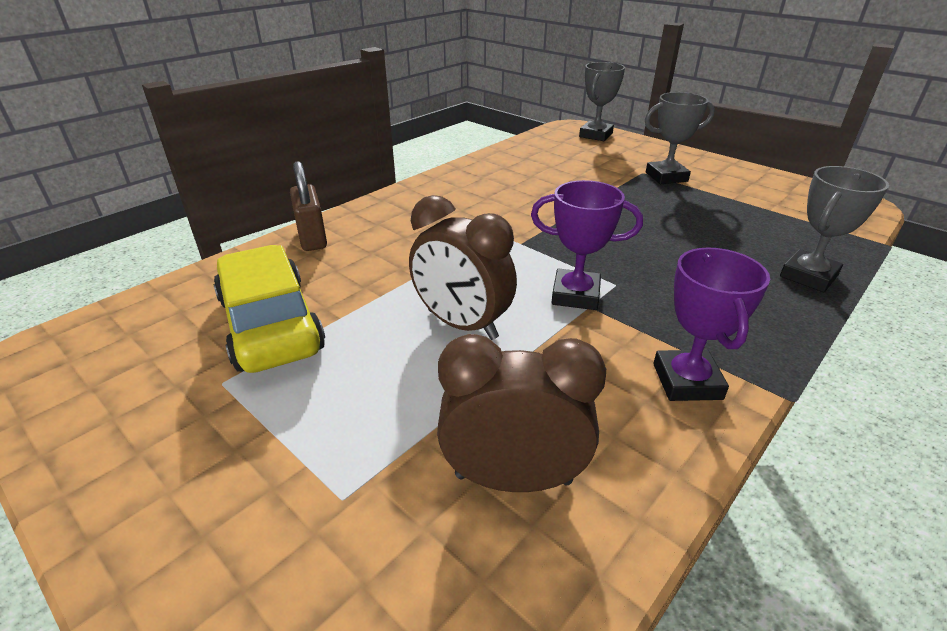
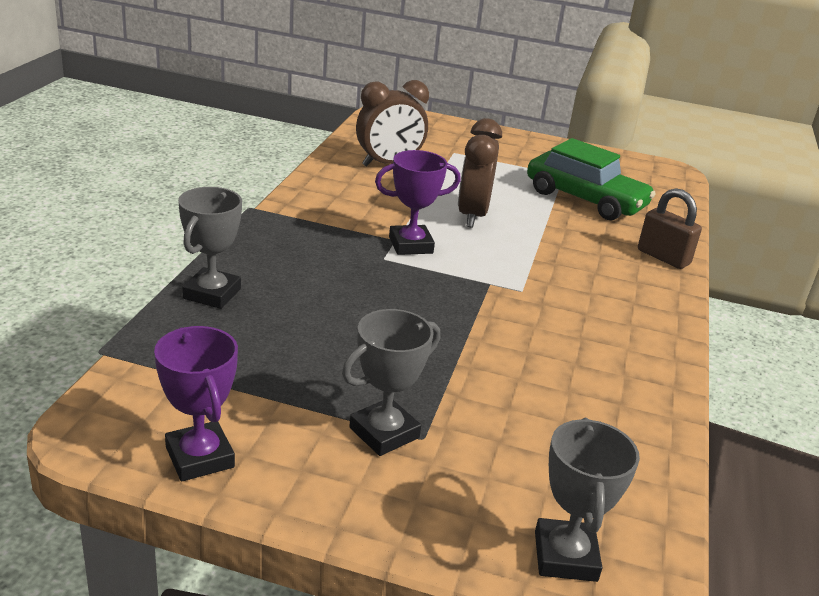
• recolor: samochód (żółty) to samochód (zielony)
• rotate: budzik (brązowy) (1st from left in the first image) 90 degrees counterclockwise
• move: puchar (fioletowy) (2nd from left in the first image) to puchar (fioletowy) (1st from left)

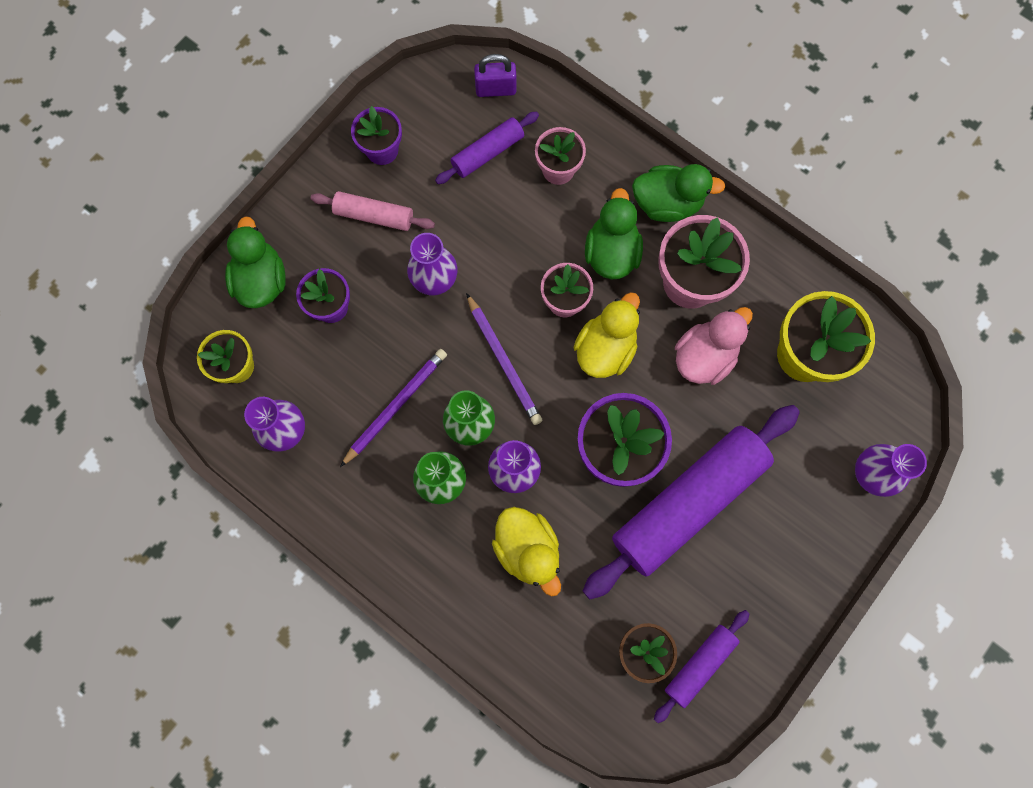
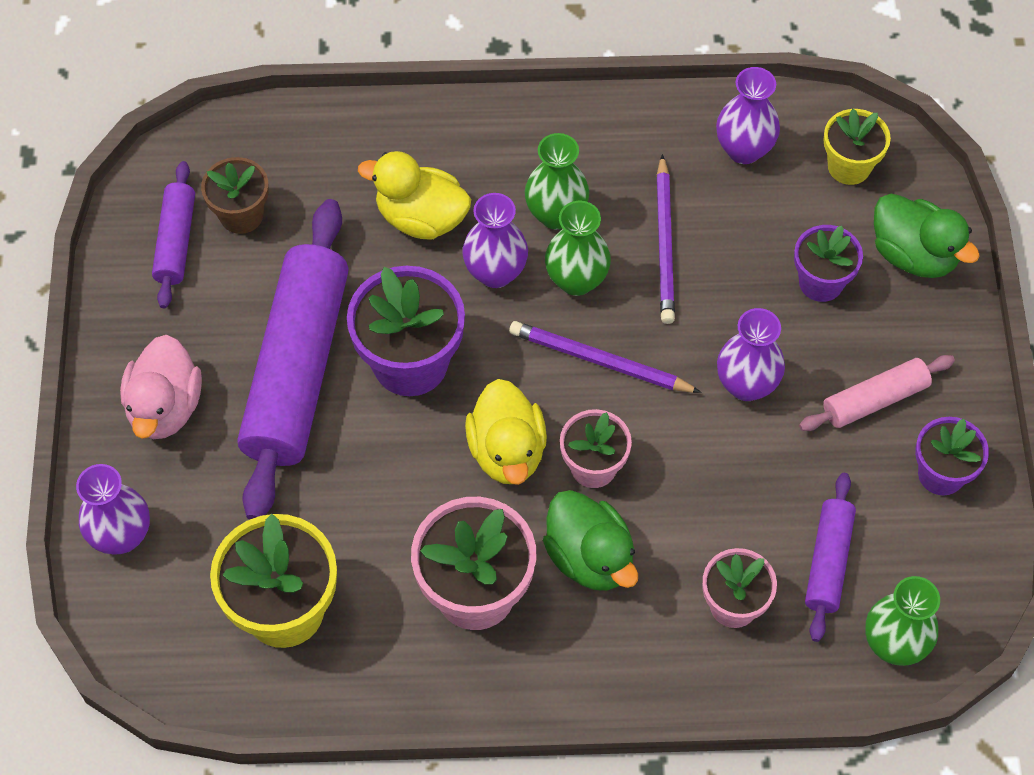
• replace: kłódka (fioletowy) to wazon (zielony) (3rd from left)
• delete: kaczka (zielony) (3rd from left)
• move: kaczka (różowy)

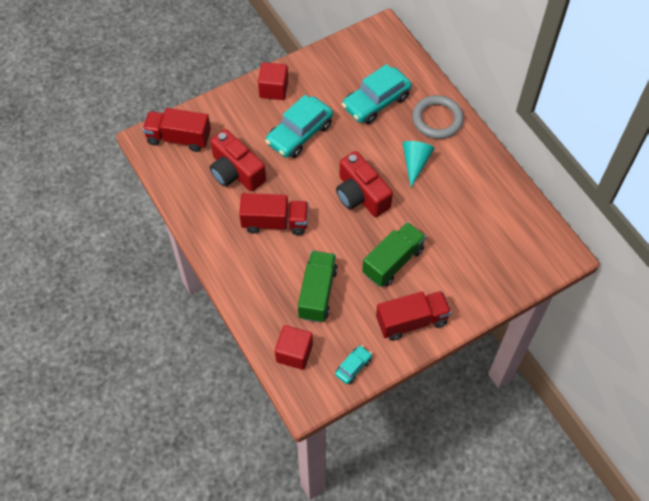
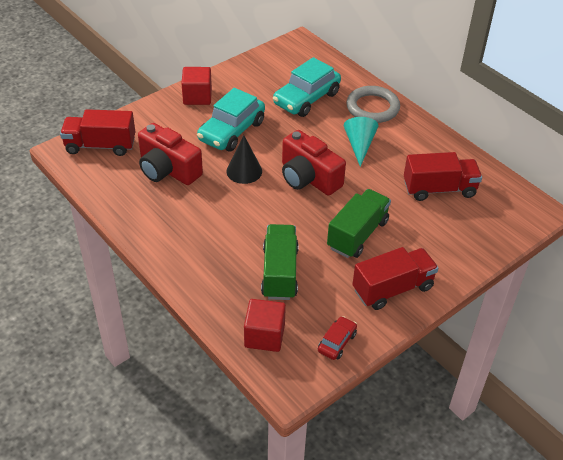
• move: ciężarówka (czerwony) (2nd from left in the first image) to ciężarówka (czerwony) (3rd from left)
• recolor: samochód (turkusowy) (2nd from left) to samochód (czerwony)
• insert: stożek (czarny)

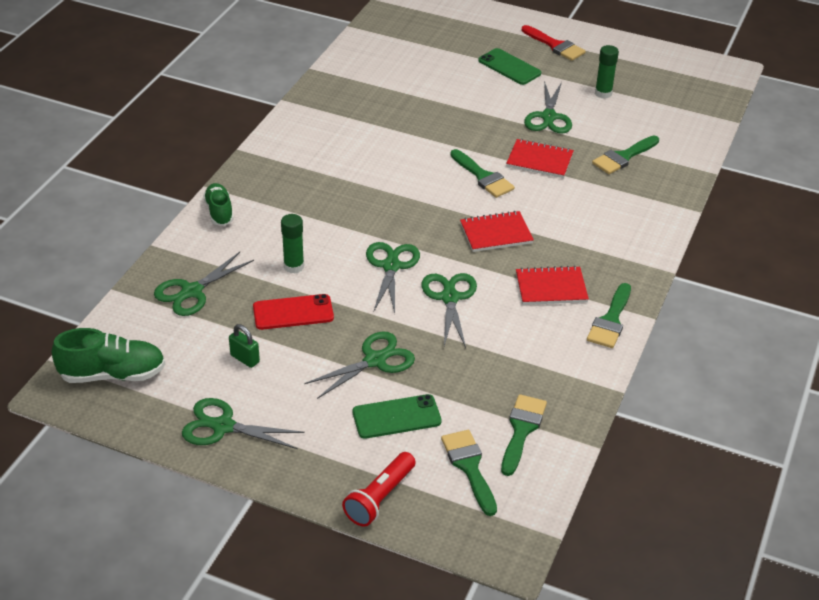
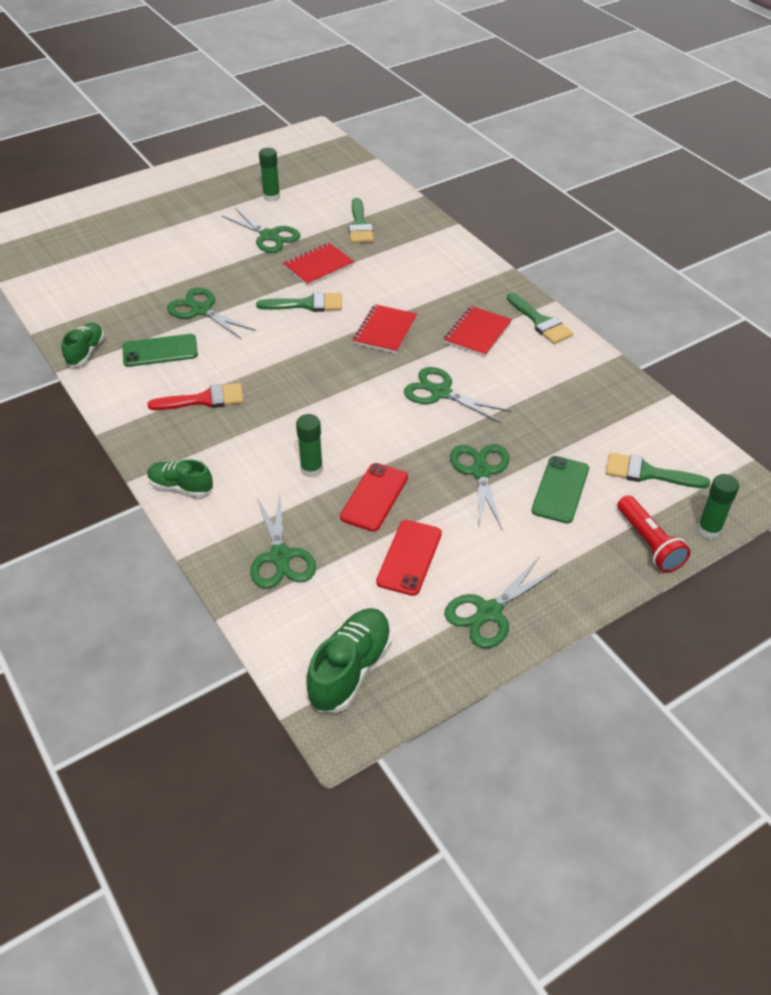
• replace: kłódka (zielony) to telefon (czerwony) (2nd from left)
• move: nożyczki (zielony) (4th from left in the first image) to nożyczki (zielony) (1st from left)
• move: telefon (zielony) (2nd from left in the first image) to telefon (zielony) (1st from left)
• delete: pędzel (zielony) (3rd from left)
• move: pędzel (czerwony)
• insert: but (zielony) (1st from left)
• insert: klej w sztyfcie (zielony) (3rd from left)

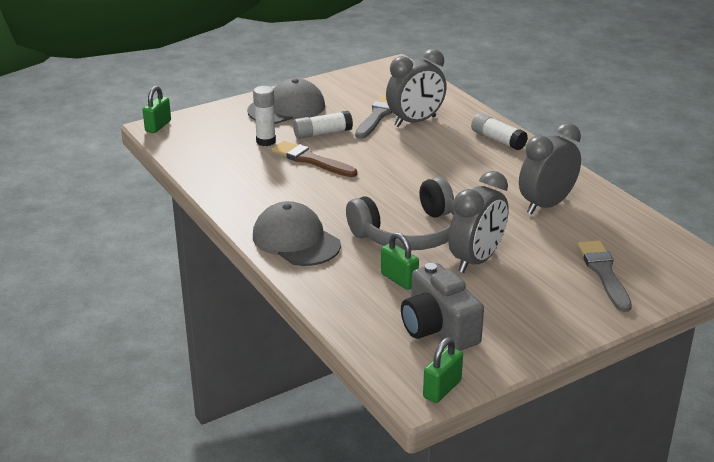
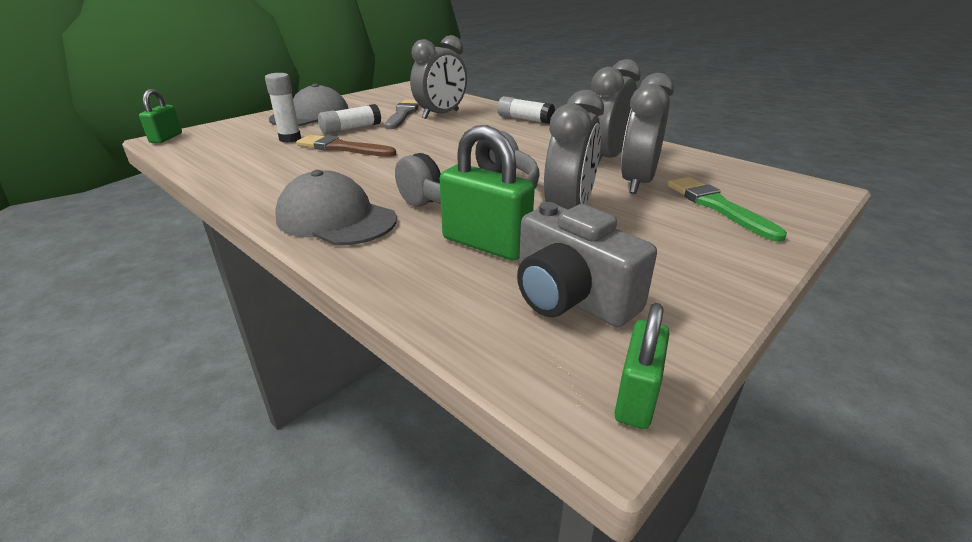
• resize: kłódka (zielony) (2nd from left) x1.61
• recolor: pędzel (szary) (2nd from left) to pędzel (zielony)
• insert: budzik (szary) (4th from left)

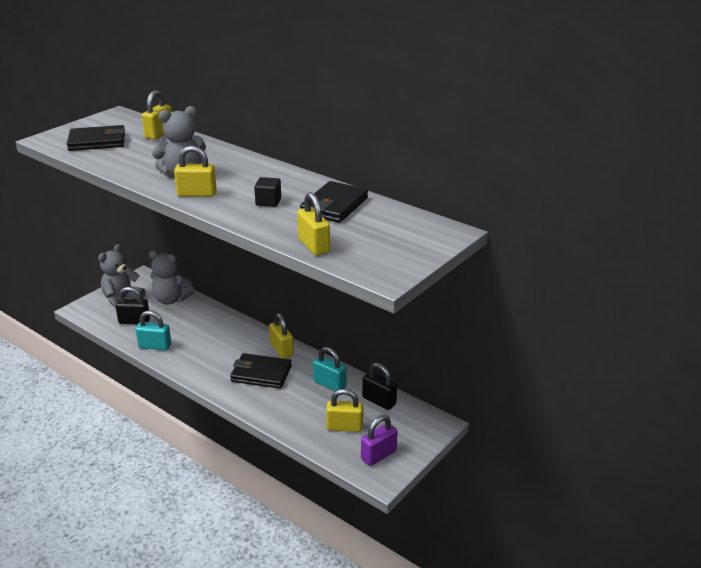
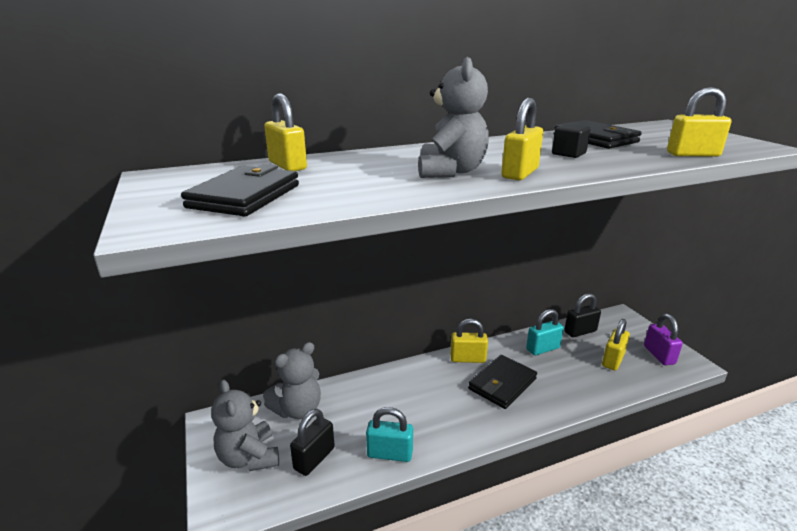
• rotate: kłódka (turkusowy) (1st from left) 60 degrees clockwise

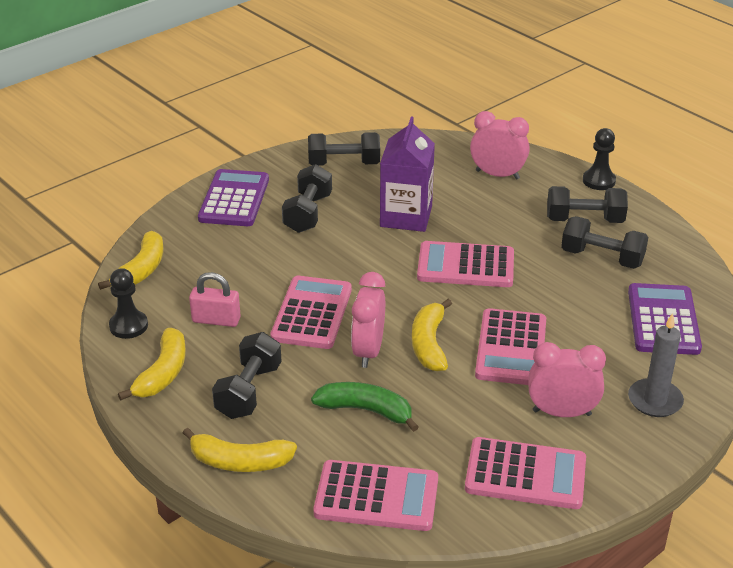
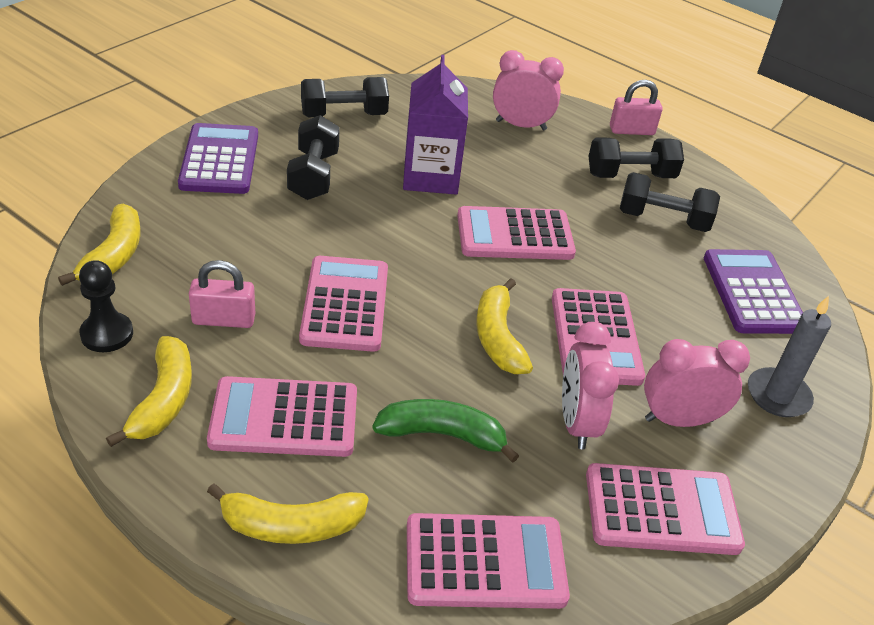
• replace: hantel (czarny) (1st from left) to kalkulator (różowy) (1st from left)
• move: budzik (różowy) (1st from left in the first image) to budzik (różowy) (2nd from left)
• replace: pionek (czarny) (2nd from left) to kłódka (różowy) (2nd from left)

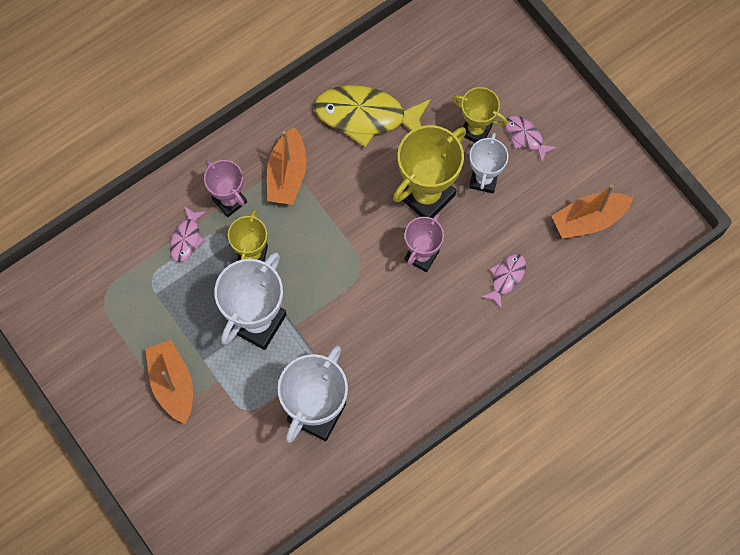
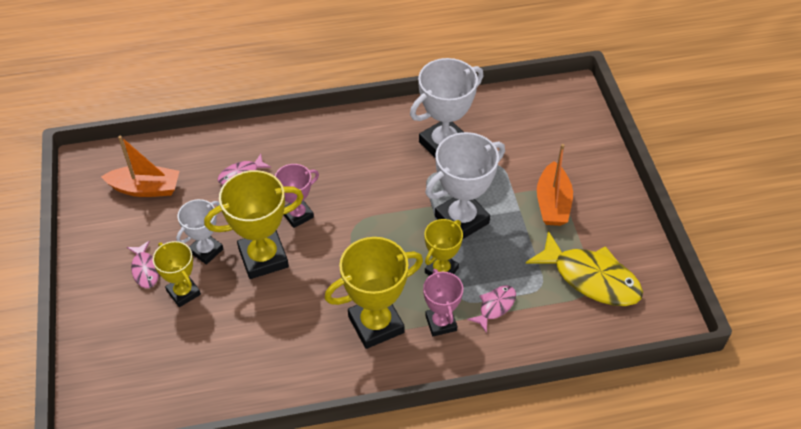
• replace: łódka (pomarańczowy) (2nd from left) to puchar (żółty) (3rd from left)
• move: ryba (żółty)

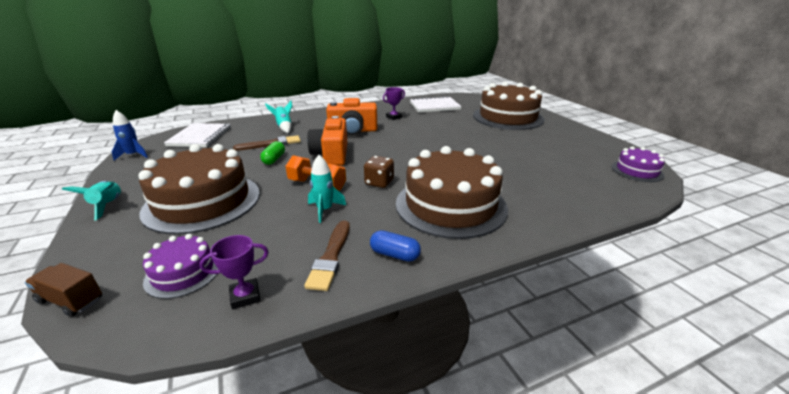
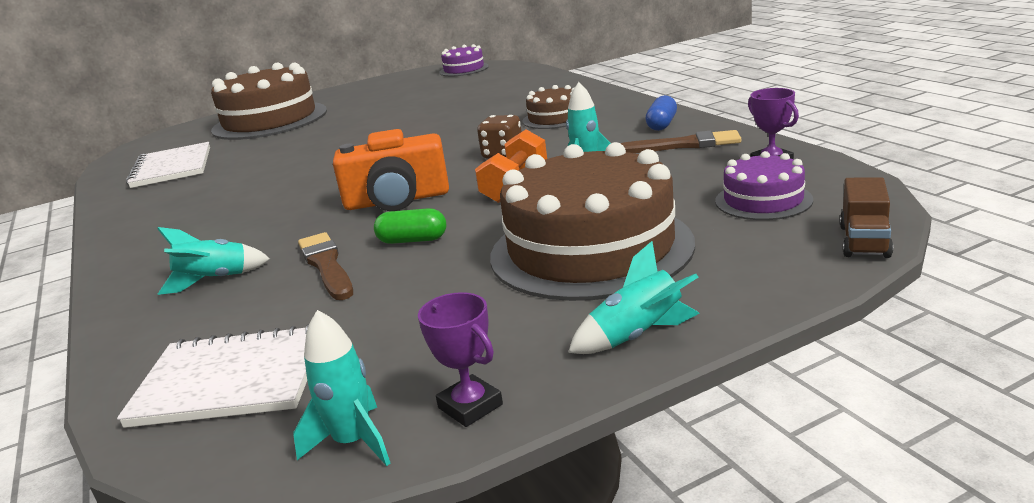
• recolor: rakieta (niebieski) to rakieta (turkusowy) (2nd from left)
• delete: aparat fotograficzny (pomarańczowy) (2nd from left)
• move: puchar (fioletowy) (2nd from left in the first image) to puchar (fioletowy) (1st from left)
• resize: tort (brązowy) (2nd from left) x0.49

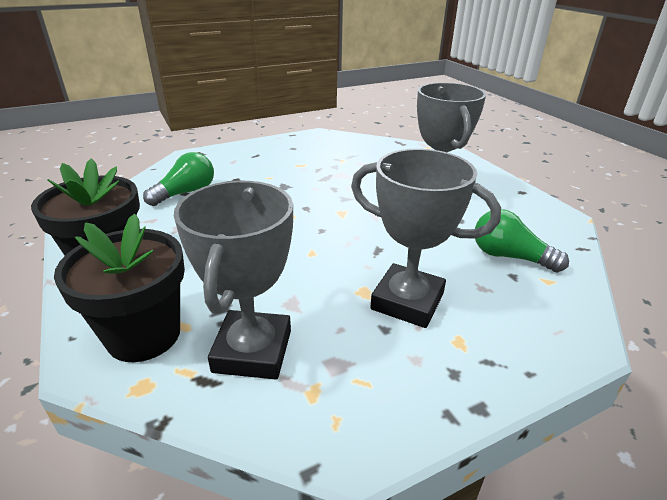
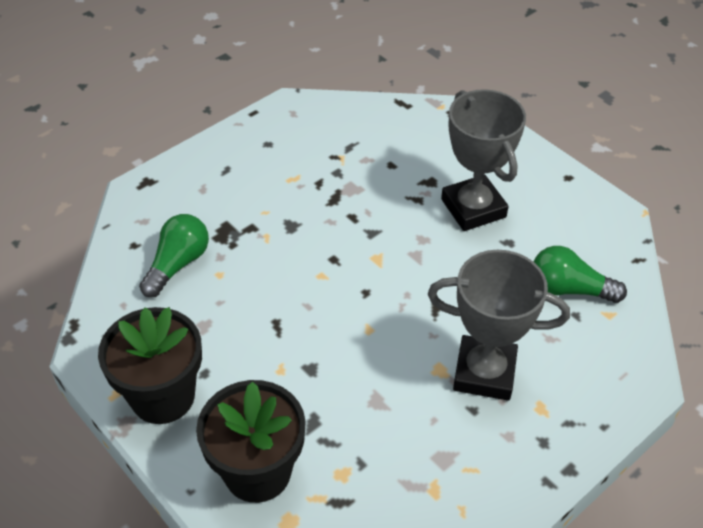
• delete: puchar (szary) (1st from left)

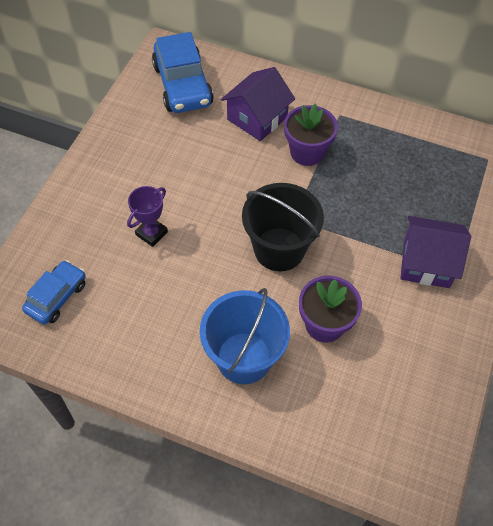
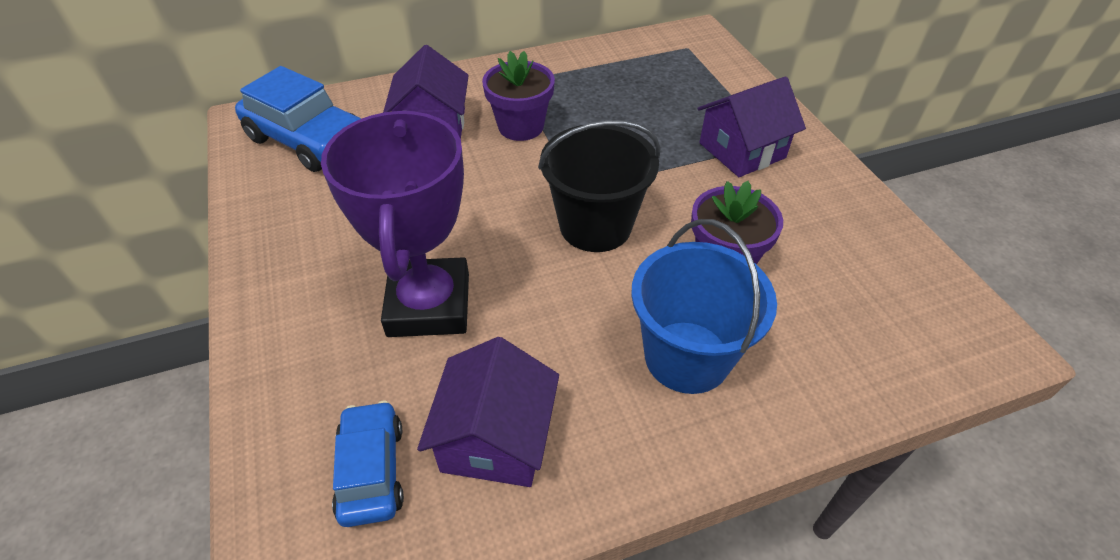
• resize: puchar (fioletowy) x2.11
• insert: domek (fioletowy) (2nd from left)

